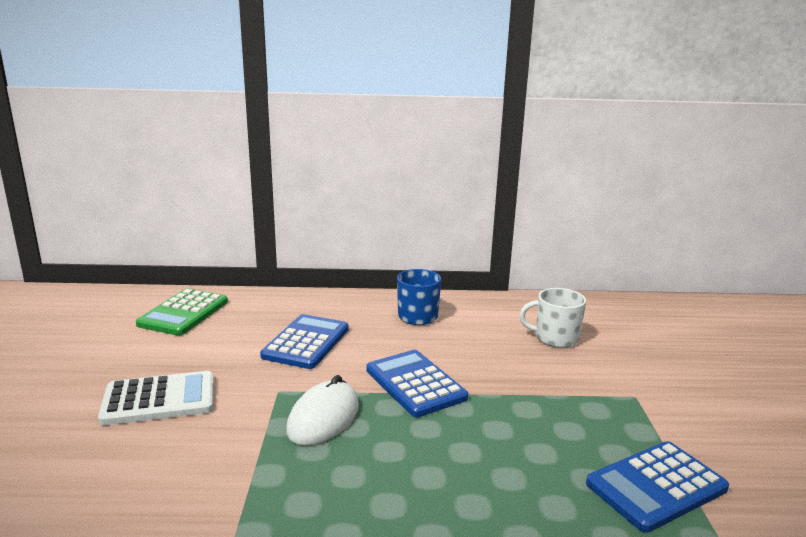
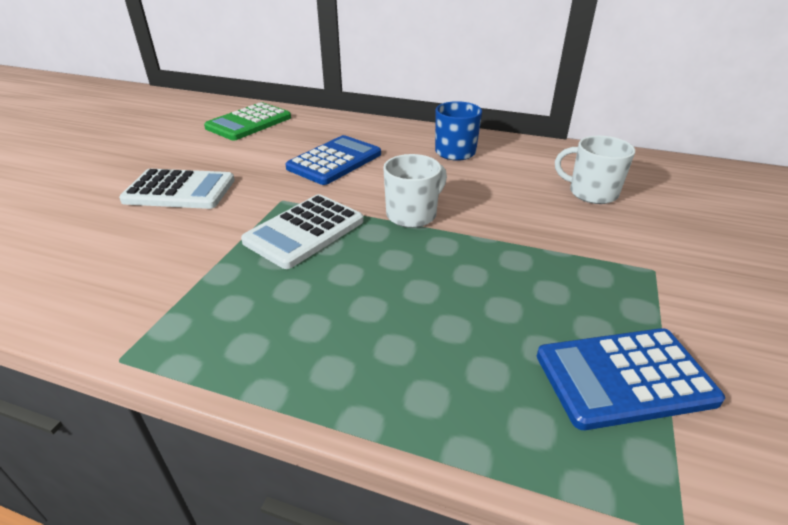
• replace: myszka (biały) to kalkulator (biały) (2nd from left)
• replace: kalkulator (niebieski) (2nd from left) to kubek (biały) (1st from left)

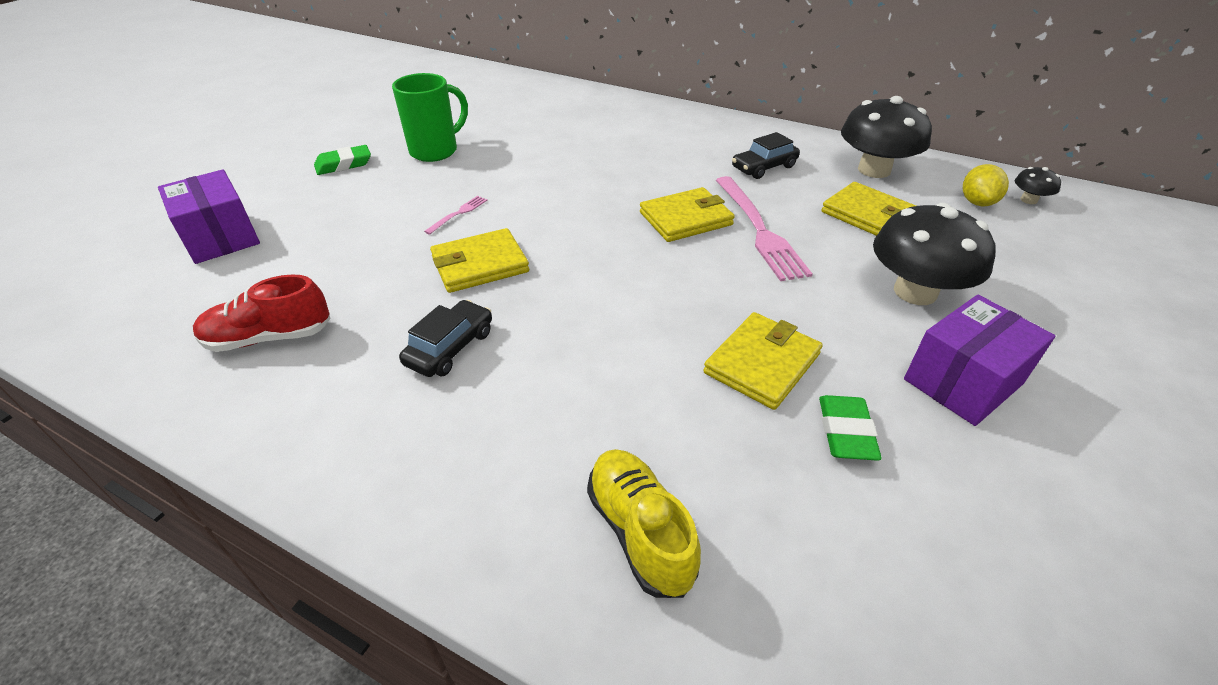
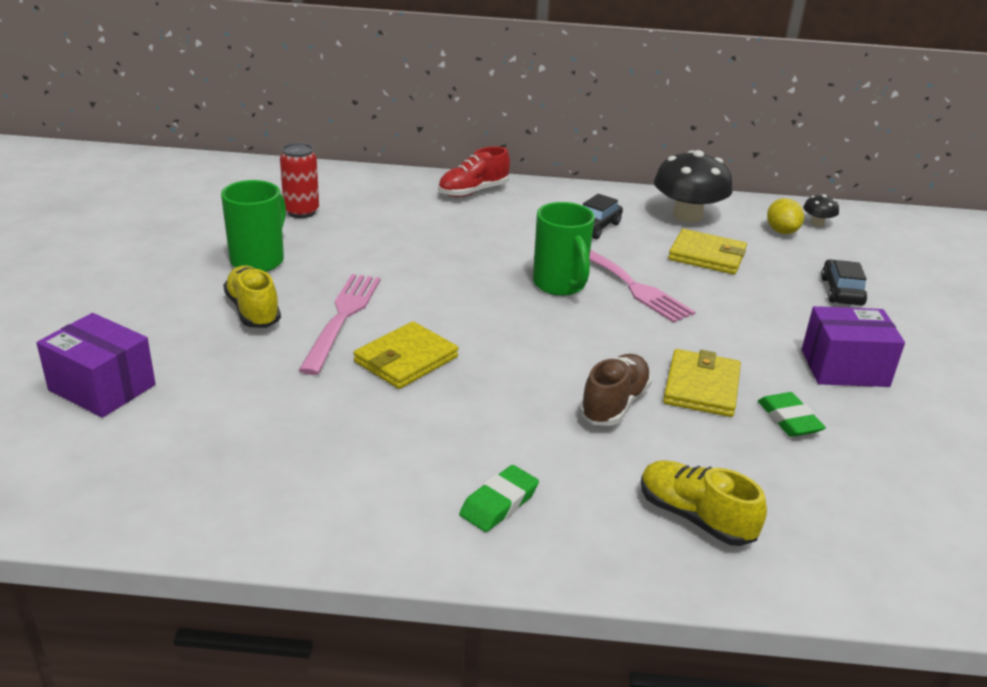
• move: but (czerwony)
• move: gumka do mazania (zielony) (1st from left)
• move: samochód (czarny) (1st from left in the first image) to samochód (czarny) (2nd from left)
• resize: widelec (różowy) (1st from left) x2.23
• replace: portfel (żółty) (2nd from left) to kubek (zielony) (2nd from left)
• delete: grzyb (czarny) (2nd from left)
• rotate: pudełko (fioletowy) (2nd from left) 60 degrees clockwise
• insert: but (żółty) (1st from left)
• insert: puszka (czerwony)
• insert: but (brązowy)

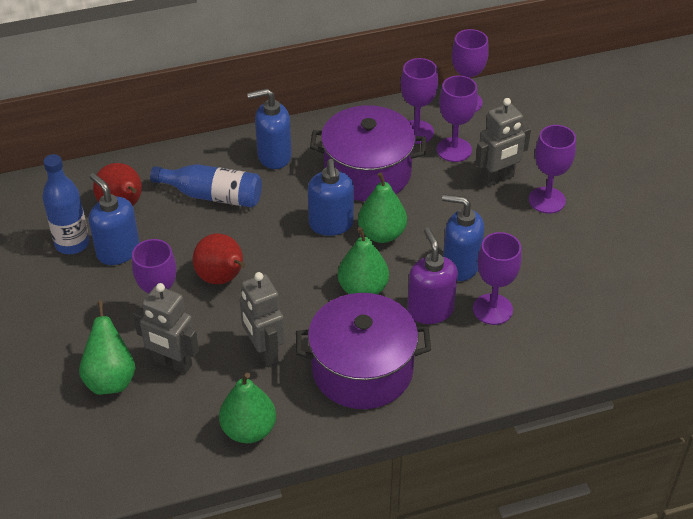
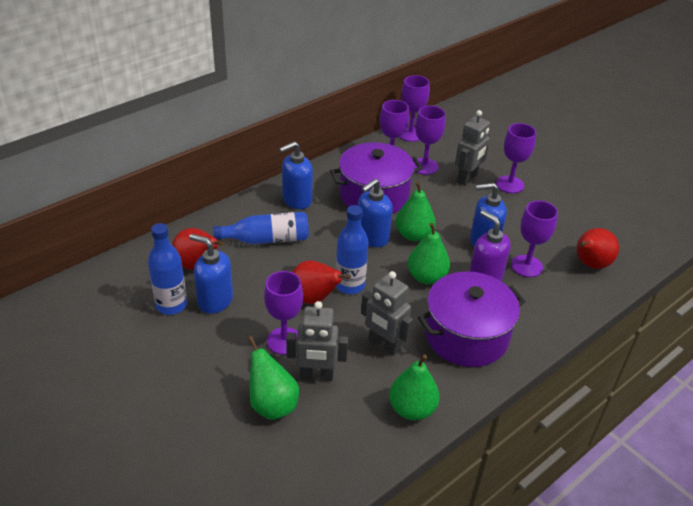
• rotate: dozownik mydła (niebieski) (3rd from left) 75 degrees clockwise
• insert: butelka (niebieski) (3rd from left)
• insert: gruszka (czerwony) (3rd from left)

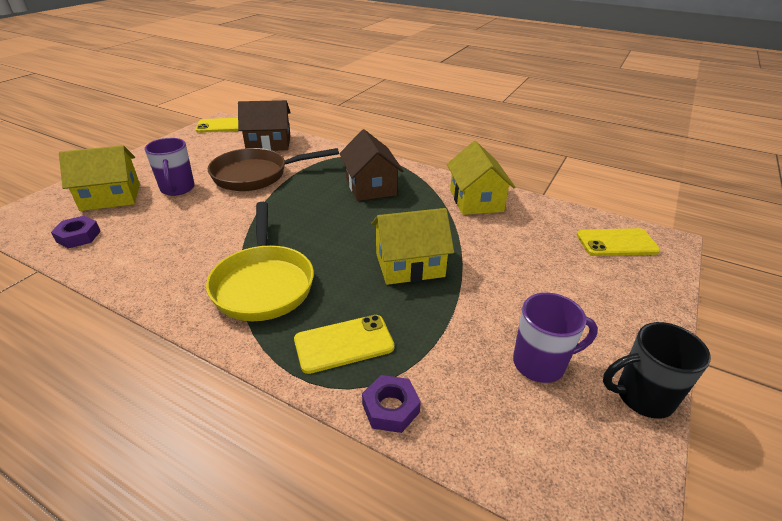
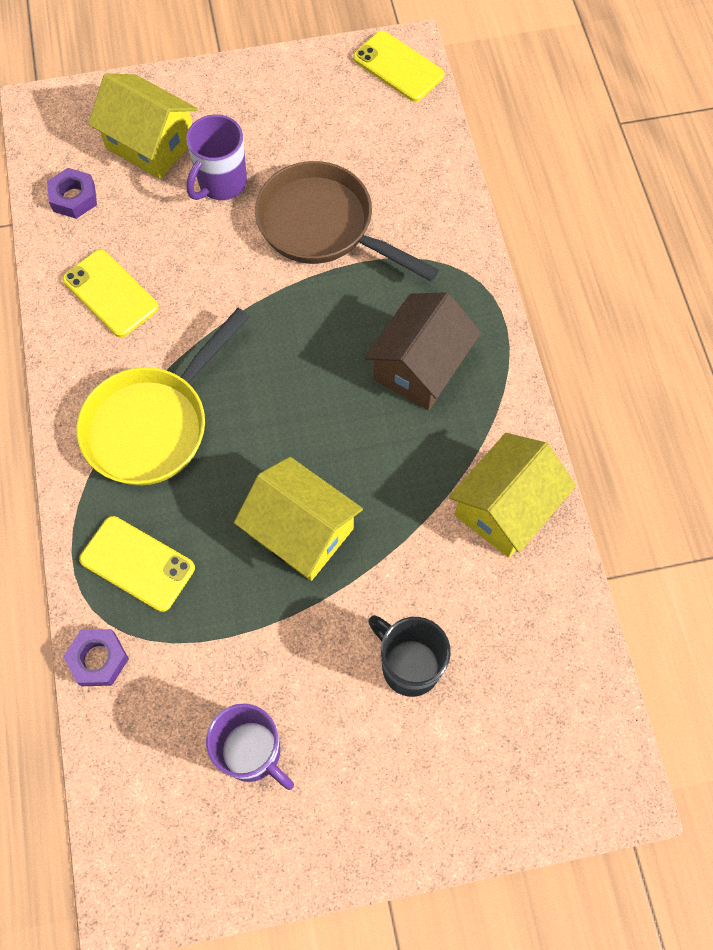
• delete: domek (brązowy) (1st from left)
• move: telefon (żółty) (3rd from left in the first image) to telefon (żółty) (1st from left)
• move: kubek (czarny)

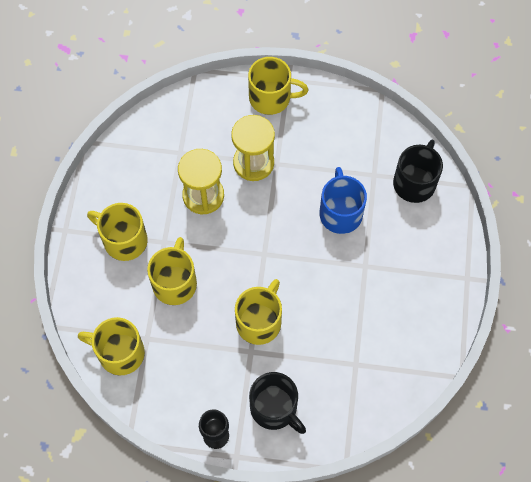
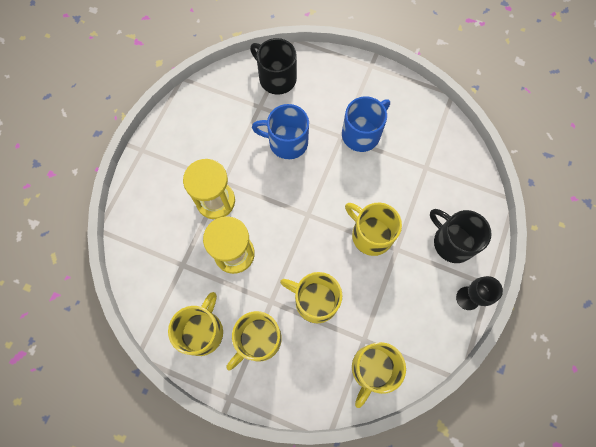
• move: kubek (żółty) (5th from left in the first image) to kubek (żółty) (1st from left)
• rotate: kubek (czarny) (1st from left in the first image) 105 degrees counterclockwise
• insert: kubek (niebieski) (2nd from left)

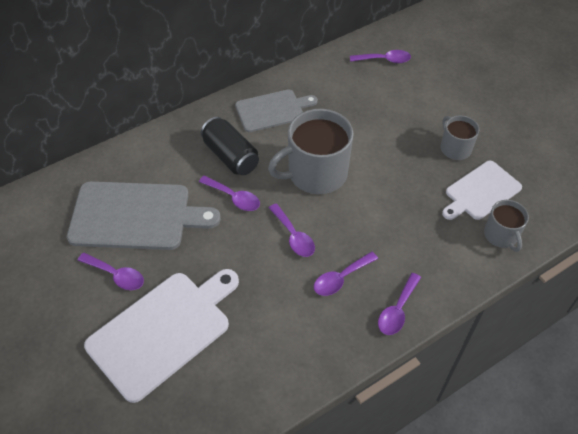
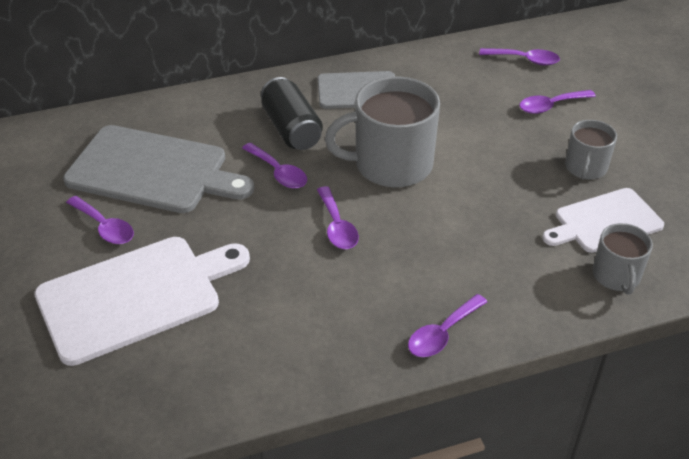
• move: łyżka (fioletowy) (4th from left in the first image) to łyżka (fioletowy) (6th from left)
• rotate: kubek (szary) (2nd from left) 150 degrees counterclockwise

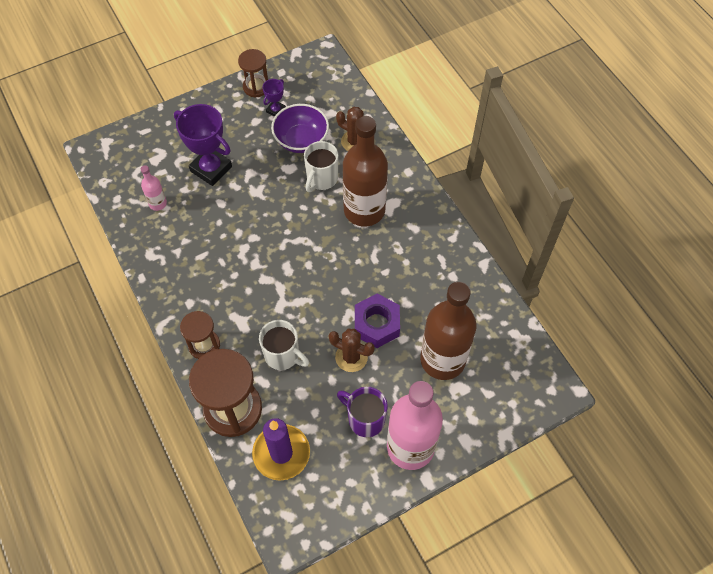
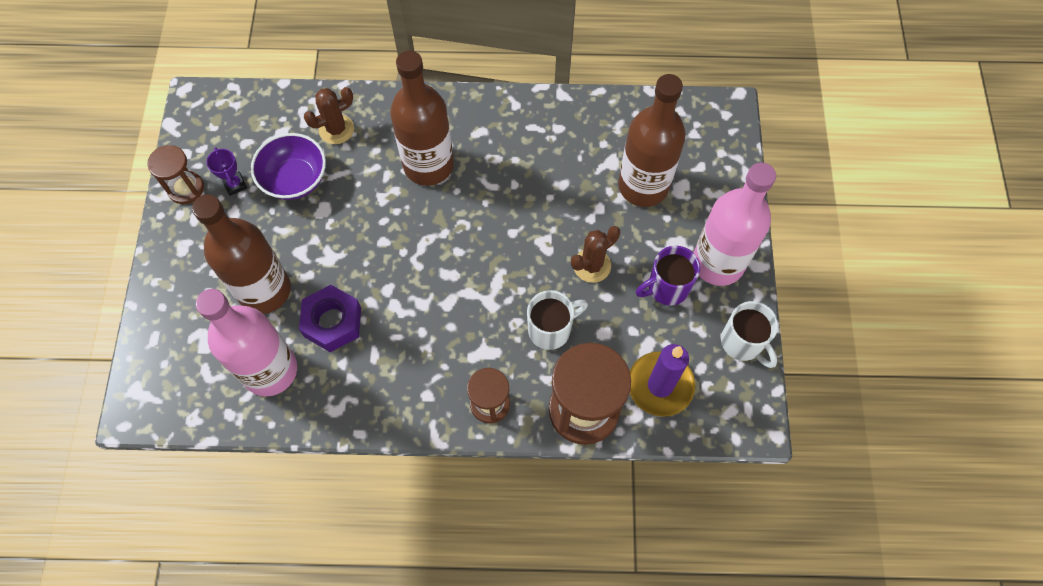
• resize: butelka (różowy) (1st from left) x2.28
• replace: puchar (fioletowy) (1st from left) to butelka (brązowy) (1st from left)
• move: kubek (biały) (2nd from left)
• move: nakrętka (fioletowy)

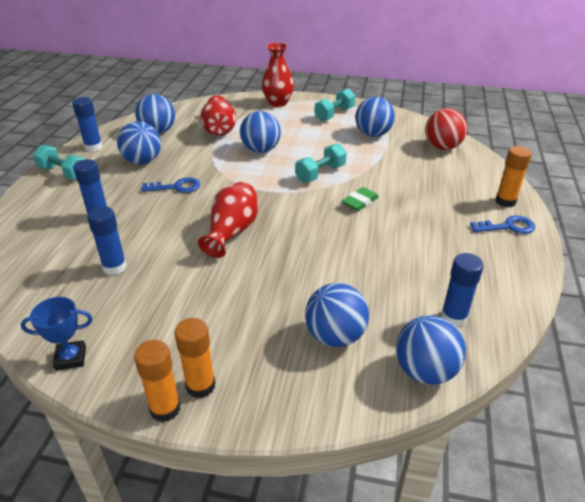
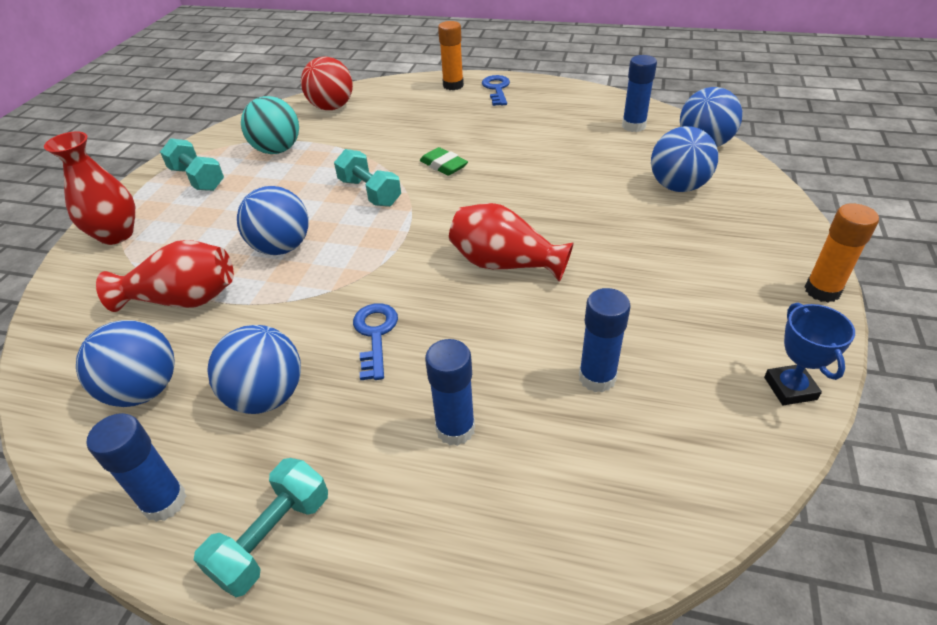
• delete: klej w sztyfcie (pomarańczowy) (2nd from left)
• recolor: piłka (niebieski) (5th from left) to piłka (turkusowy)

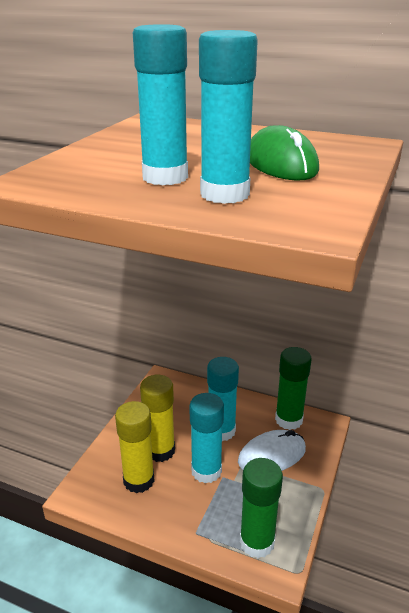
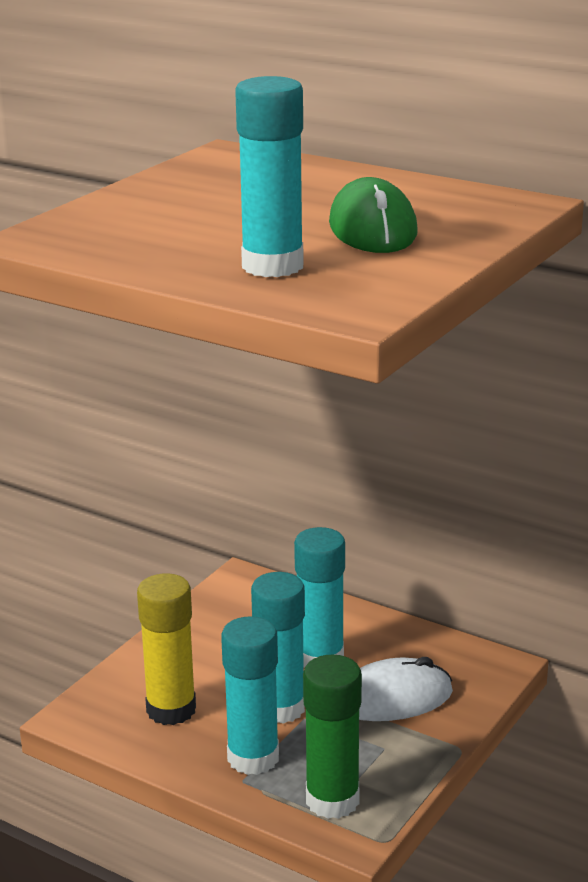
• move: klej w sztyfcie (turkusowy) (1st from left)
• delete: klej w sztyfcie (żółty) (2nd from left)
• delete: klej w sztyfcie (zielony) (2nd from left)

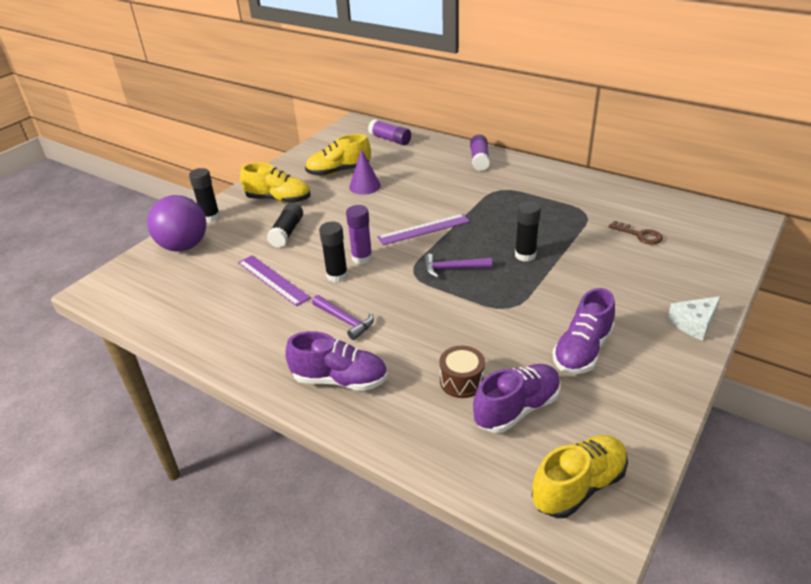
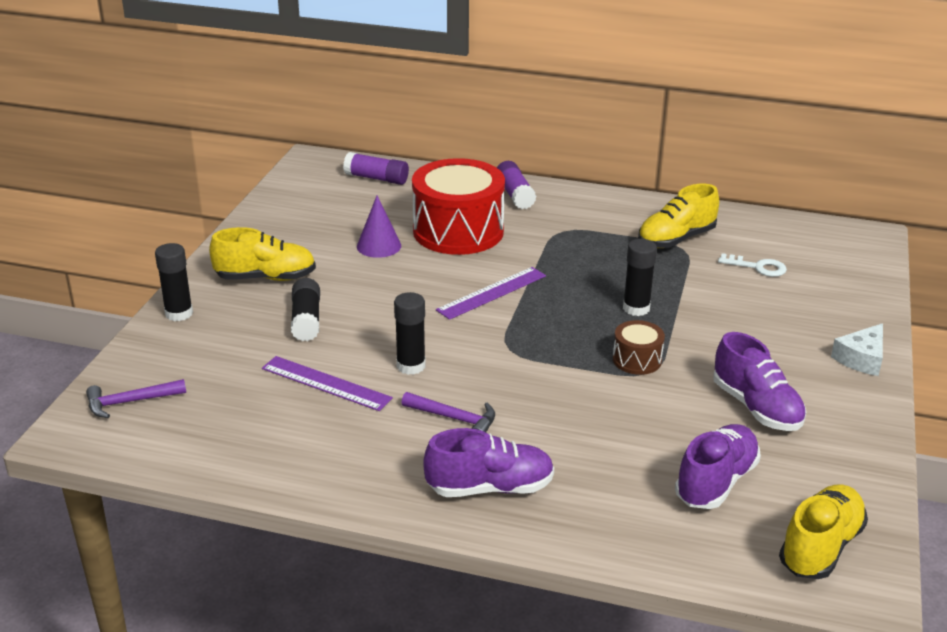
• delete: piłka (fioletowy)
• move: but (żółty) (2nd from left)
• delete: klej w sztyfcie (fioletowy) (1st from left)
• move: młotek (fioletowy) (2nd from left in the first image) to młotek (fioletowy) (1st from left)
• move: bęben (brązowy)
• rotate: but (fioletowy) (3rd from left) 45 degrees counterclockwise
• recolor: klucz (brązowy) to klucz (biały)
• insert: bęben (czerwony)

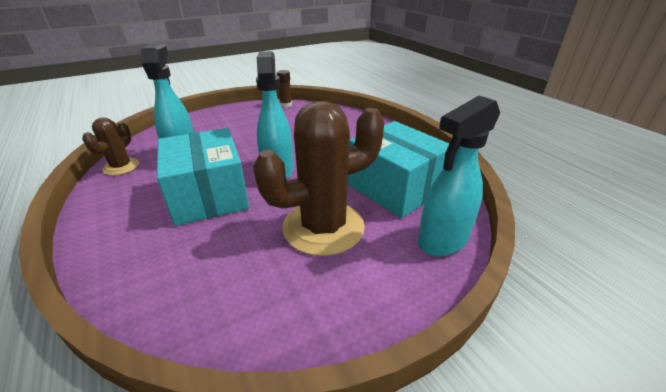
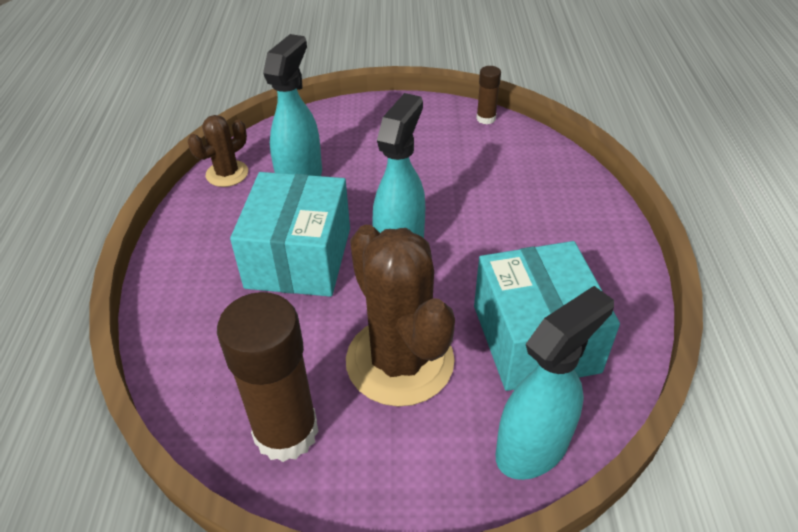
• rotate: kaktus (brązowy) (2nd from left) 60 degrees clockwise
• rotate: spryskiwacz (turkusowy) (3rd from left) 150 degrees clockwise
• insert: klej w sztyfcie (brązowy) (1st from left)

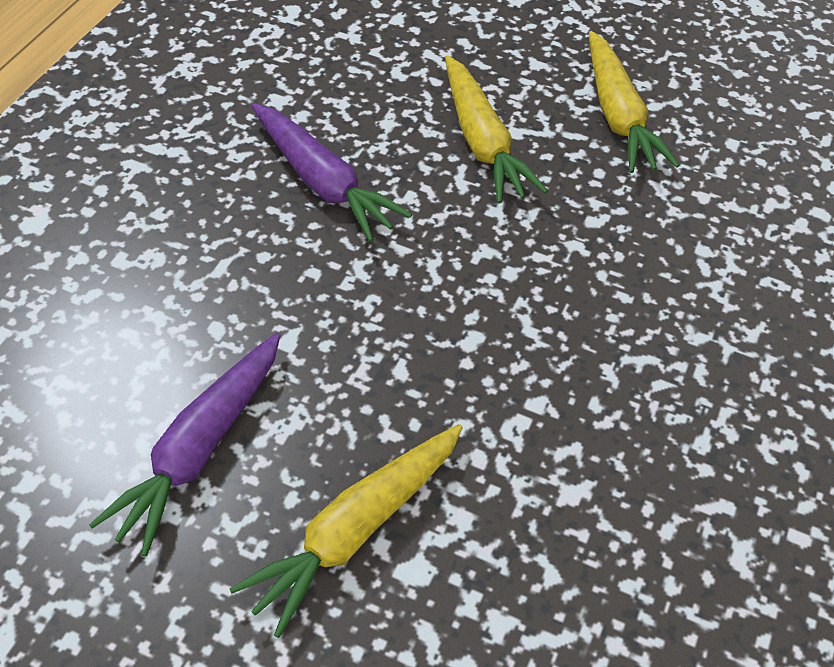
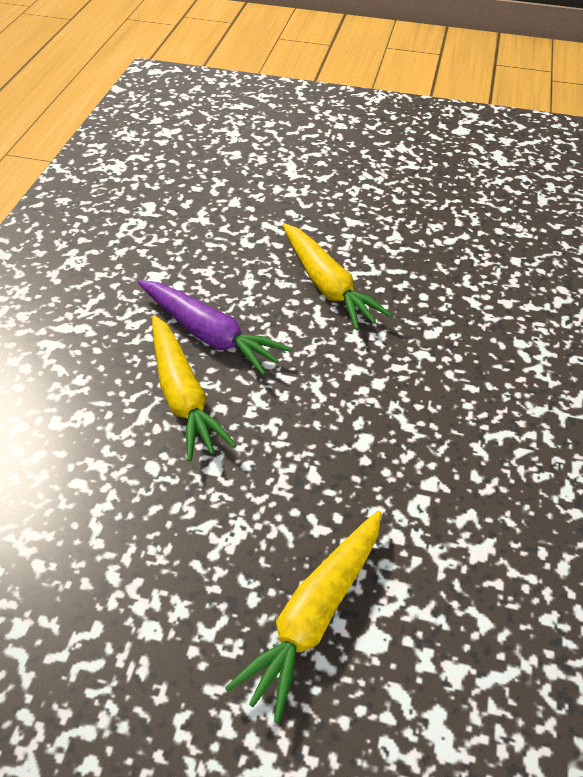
• delete: marchewka (fioletowy) (1st from left)
• move: marchewka (żółty) (3rd from left in the first image) to marchewka (żółty) (1st from left)

